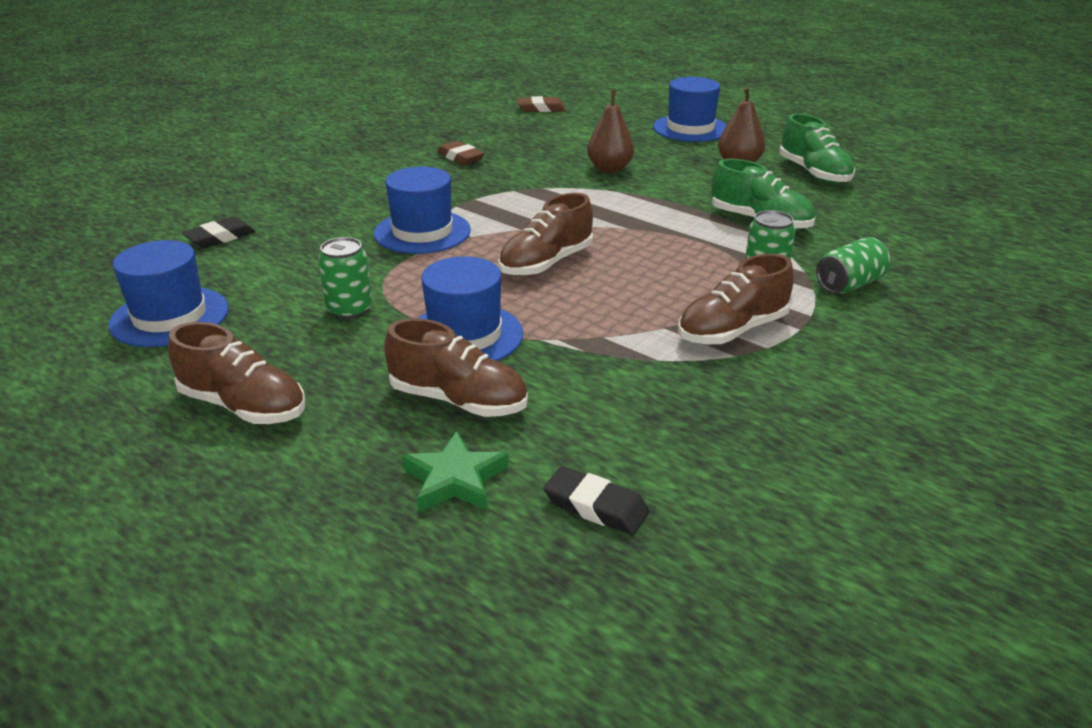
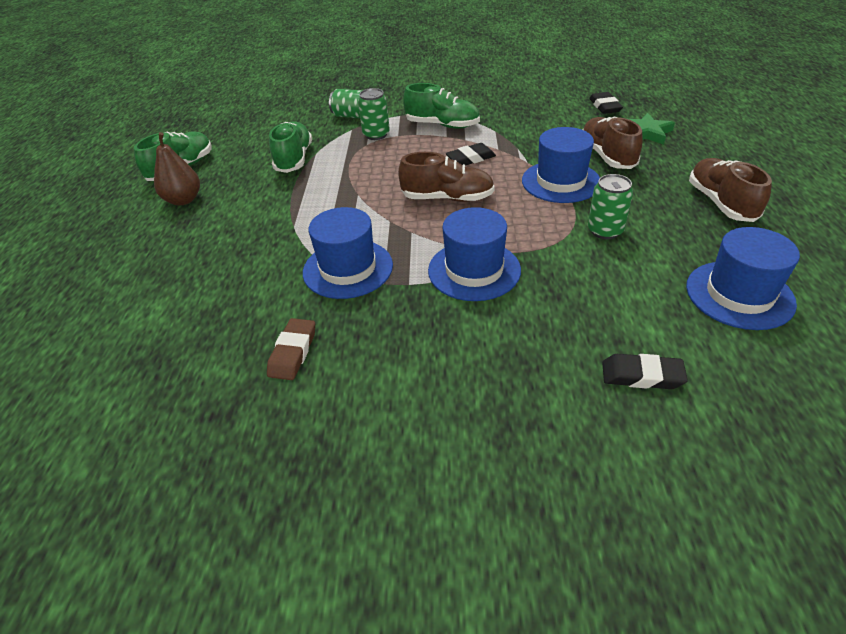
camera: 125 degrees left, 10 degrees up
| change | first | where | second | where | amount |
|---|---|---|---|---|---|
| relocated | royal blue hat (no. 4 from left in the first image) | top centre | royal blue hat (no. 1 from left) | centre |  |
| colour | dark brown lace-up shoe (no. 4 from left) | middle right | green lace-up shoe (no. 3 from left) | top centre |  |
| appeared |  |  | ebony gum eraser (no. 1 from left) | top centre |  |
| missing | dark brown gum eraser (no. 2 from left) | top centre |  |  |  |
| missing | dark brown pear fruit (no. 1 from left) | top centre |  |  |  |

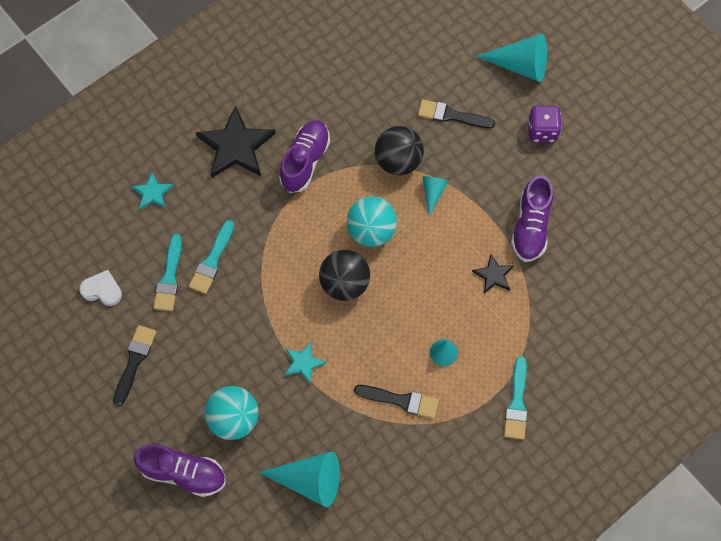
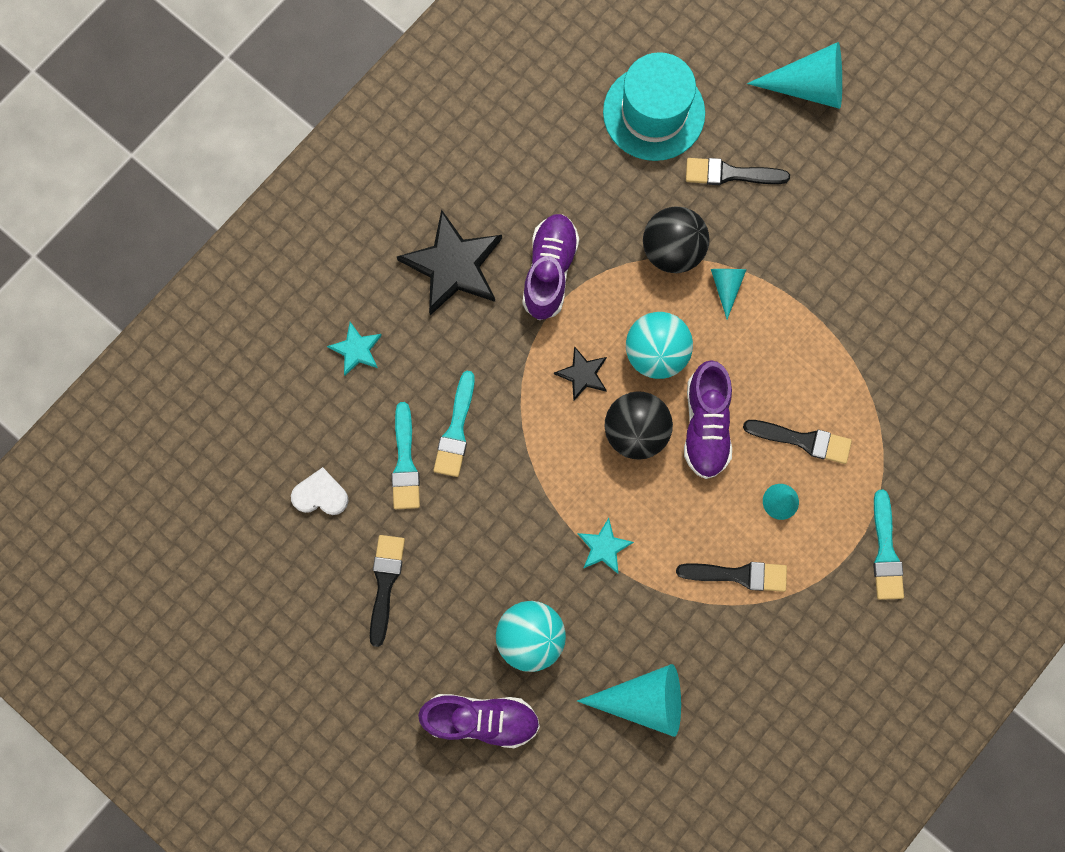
camera: 10 degrees left, 10 degrees up
| change | first | where | second | where | amount |
|---|---|---|---|---|---|
| relocated | ebony five-pointed star (no. 2 from left) | middle right |  | centre |  |
| appeared |  |  | teal hat | top centre |  |
| relocated | royal purple lace-up shoe (no. 3 from left) | middle right |  | centre |  |
| appeared |  |  | ebony paint brush (no. 4 from left) | middle right |  |
| missing | royal purple game die | top right |  |  |  |

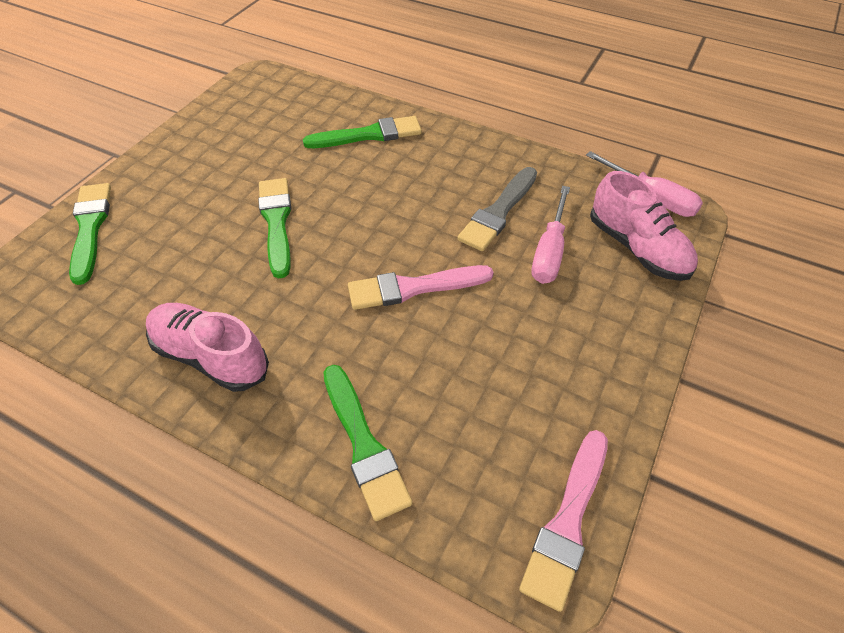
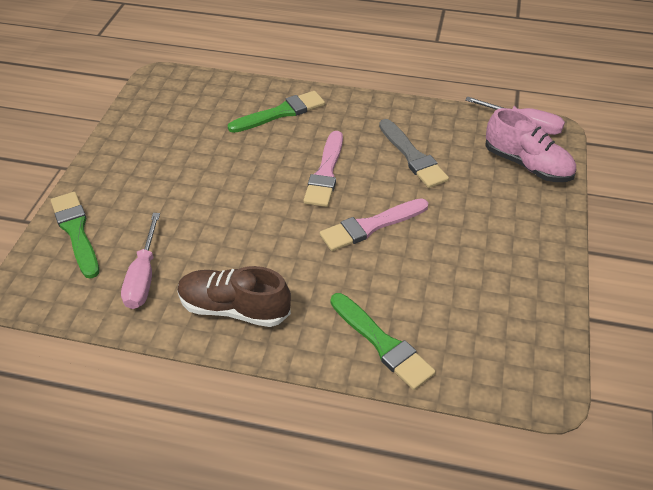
camera: 15 degrees left, 5 degrees down
| change | first | where | second | where | amount |
|---|---|---|---|---|---|
| relocated | rose-pink flat screwdriver (no. 1 from left) | centre |  | middle left |  |
| colour | rose-pink lace-up shoe (no. 1 from left) | middle left | dark brown lace-up shoe | centre |  |
| relocated | rose-pink paint brush (no. 2 from left in the first image) | bottom right | rose-pink paint brush (no. 1 from left) | centre |  |
| spun | gray paint brush | top centre |  | top centre | 45 degrees counterclockwise |
| missing | green paint brush (no. 2 from left) | middle left |  |  |  |

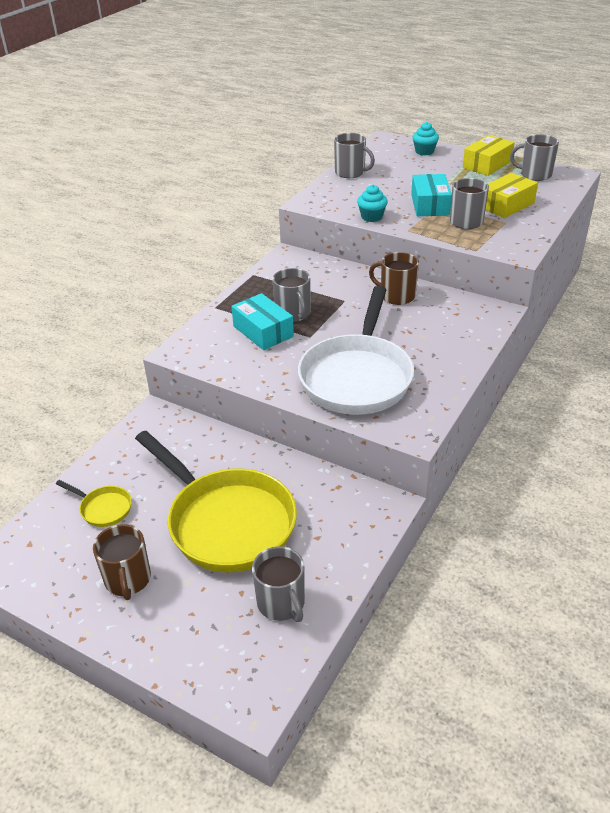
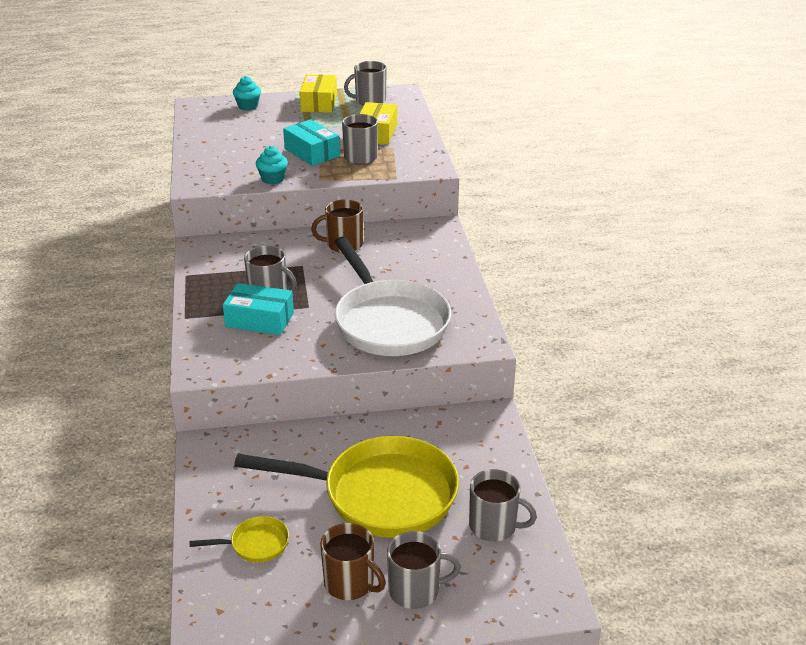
camera: 40 degrees left, 5 degrees down
| change | first | where | second | where | amount |
|---|---|---|---|---|---|
| relocated | gray mug (no. 3 from left in the first image) | top centre | gray mug (no. 4 from left) | bottom centre |  |

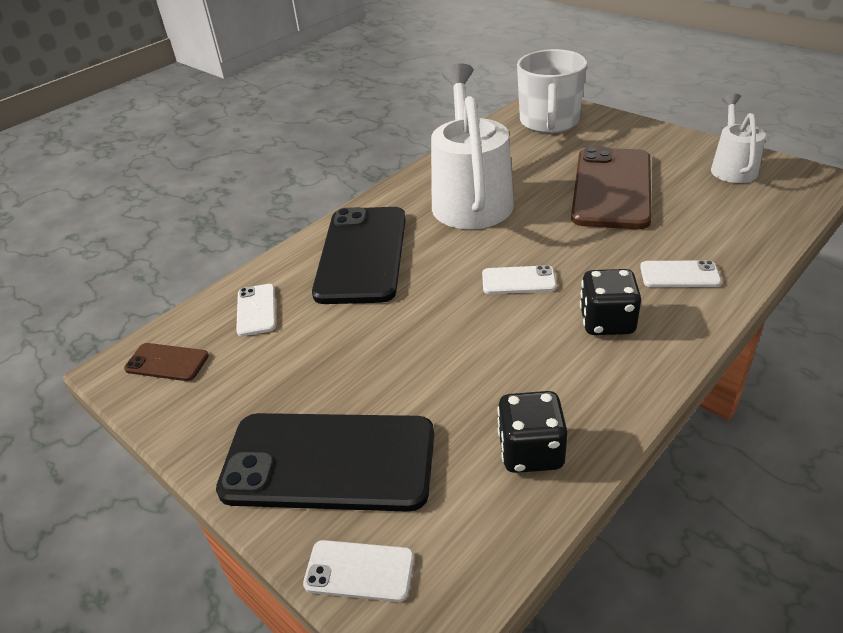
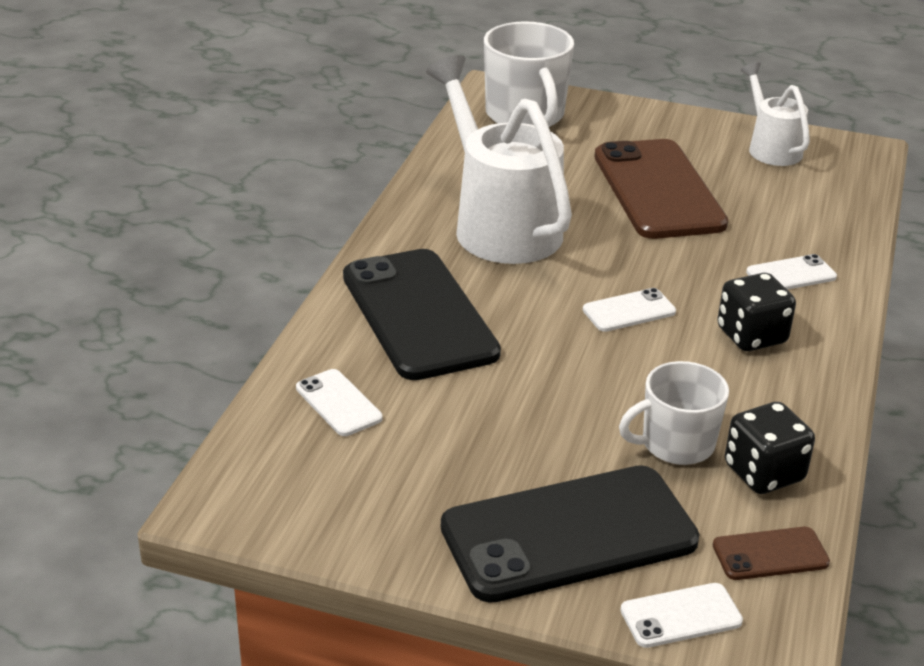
camera: 30 degrees left, 5 degrees down
| change | first | where | second | where | amount |
|---|---|---|---|---|---|
| appeared |  |  | snow-white mug (no. 2 from left) | middle right |  |
| relocated | dark brown smartphone (no. 1 from left in the first image) | middle left | dark brown smartphone (no. 2 from left) | bottom right |  |

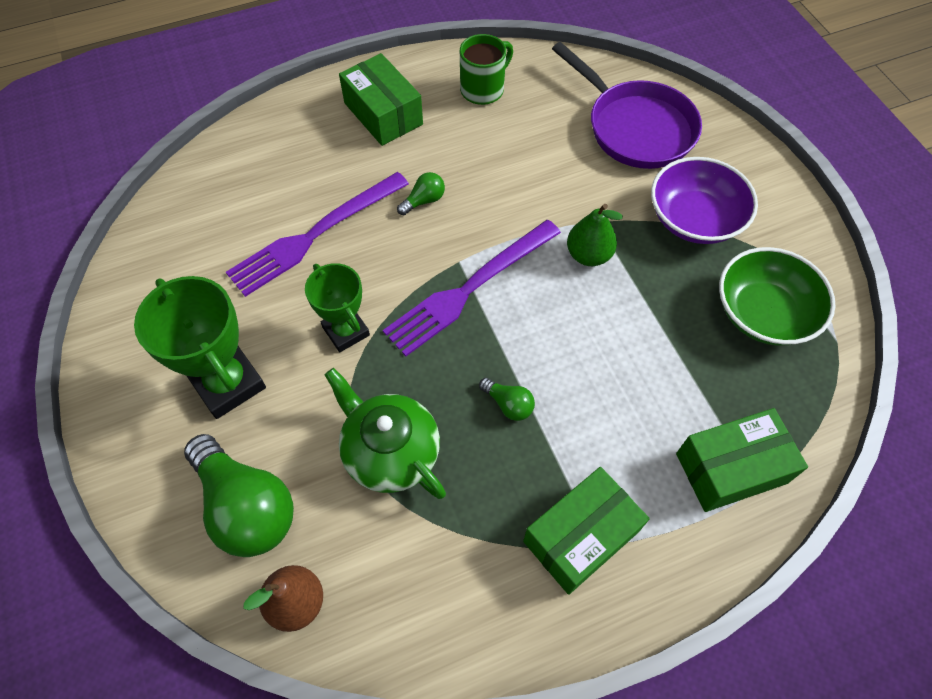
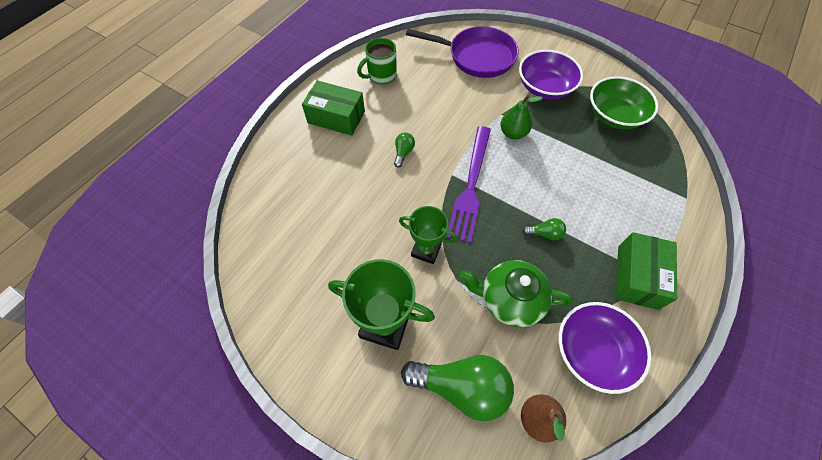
camera: 35 degrees left, 0 degrees up
| change | first | where | second | where | amount |
|---|---|---|---|---|---|
| spun | green mug | top centre |  | top centre | 135 degrees counterclockwise |
| appeared |  |  | royal purple deep dish (no. 2 from left) | bottom right |  |
| missing | royal purple fork (no. 1 from left) | centre |  |  |  |
| missing | green package (no. 3 from left) | middle right |  |  |  |

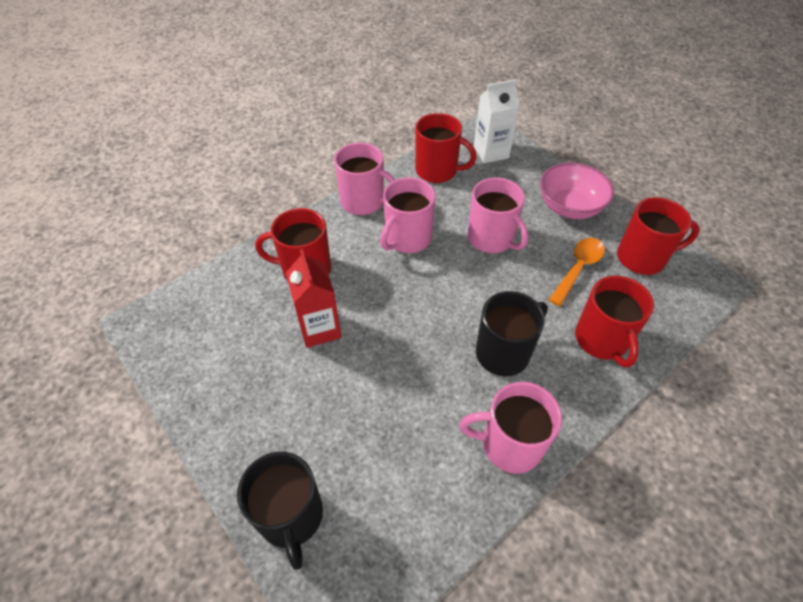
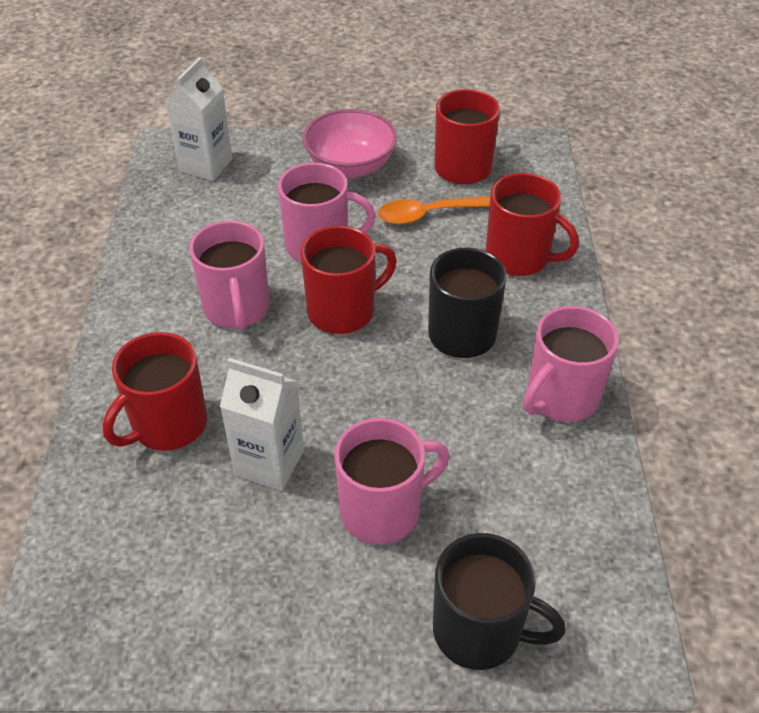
camera: 50 degrees left, 5 degrees down
| change | first | where | second | where | amount |
|---|---|---|---|---|---|
| colour | red juice carton | centre | snow-white juice carton (no. 2 from left) | centre |  |
| relocated | red mug (no. 2 from left) | top centre |  | centre |  |
| relocated | rose-pink mug (no. 1 from left in the first image) | top centre | rose-pink mug (no. 3 from left) | bottom centre |  |
| spun | bright orange spoon | middle right |  | top centre | 90 degrees counterclockwise |

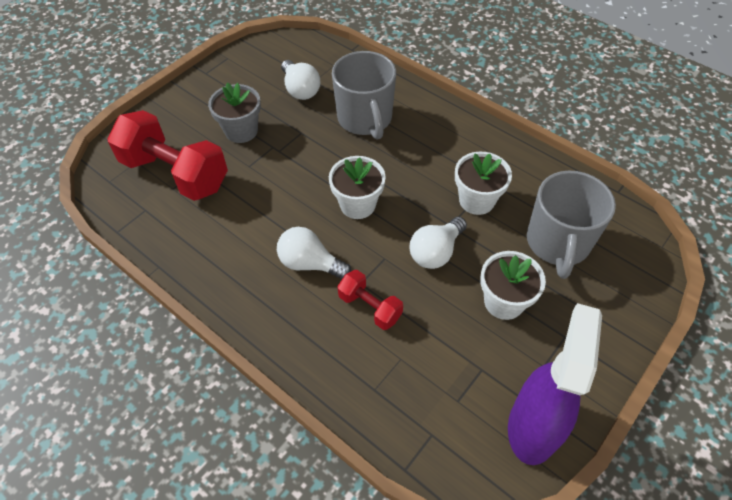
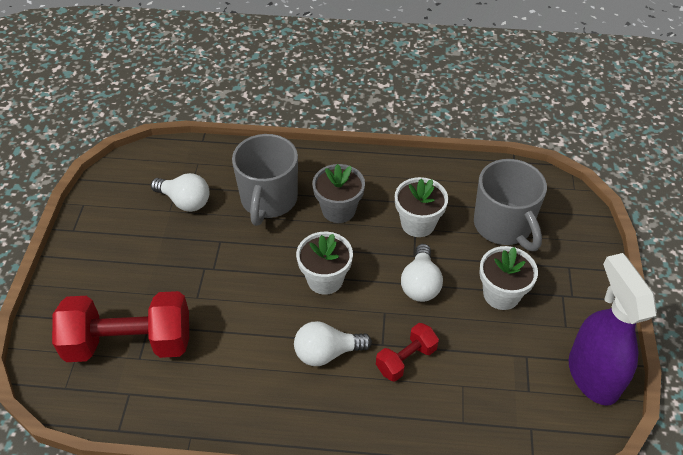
camera: 35 degrees left, 5 degrees down
| change | first | where | second | where | amount |
|---|---|---|---|---|---|
| spun | gray mug (no. 1 from left) | top centre |  | centre | 60 degrees clockwise |
| relocated | gray potted plant | top left |  | centre |  |
| spun | red dumbbell (no. 2 from left) | centre |  | bottom centre | 45 degrees counterclockwise |

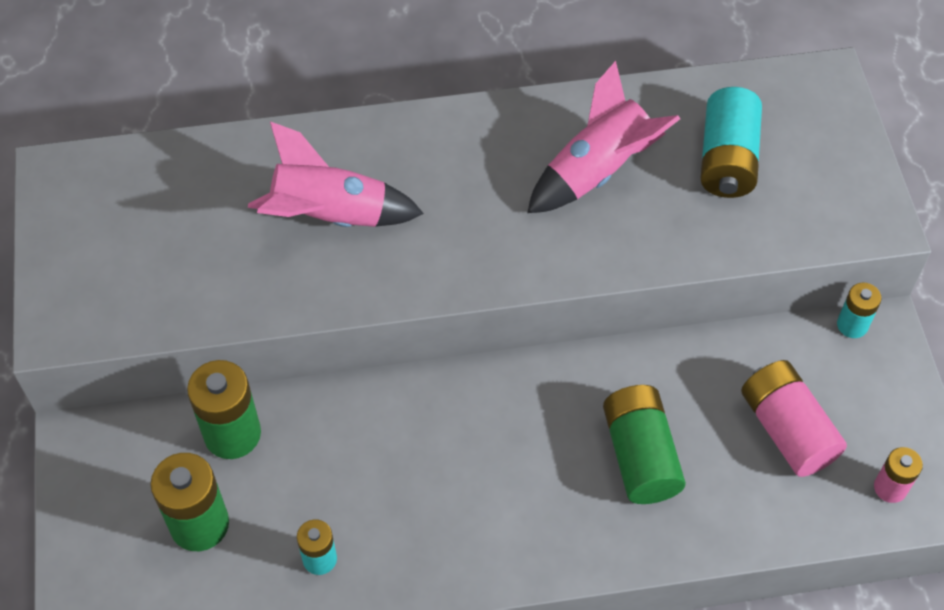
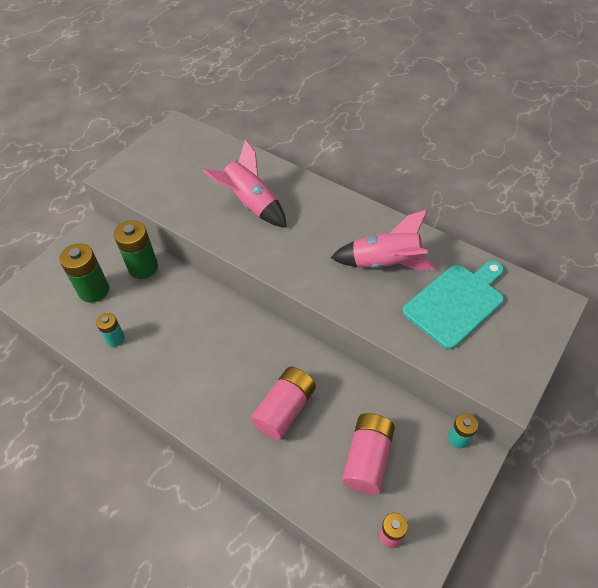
camera: 45 degrees right, 5 degrees down
| change | first | where | second | where | amount |
|---|---|---|---|---|---|
| colour | green AA battery (no. 3 from left) | bottom right | rose-pink AA battery (no. 1 from left) | bottom centre |  |
| exchanged | teal AA battery (no. 2 from left) | top right | teal cutting board | middle right |  |

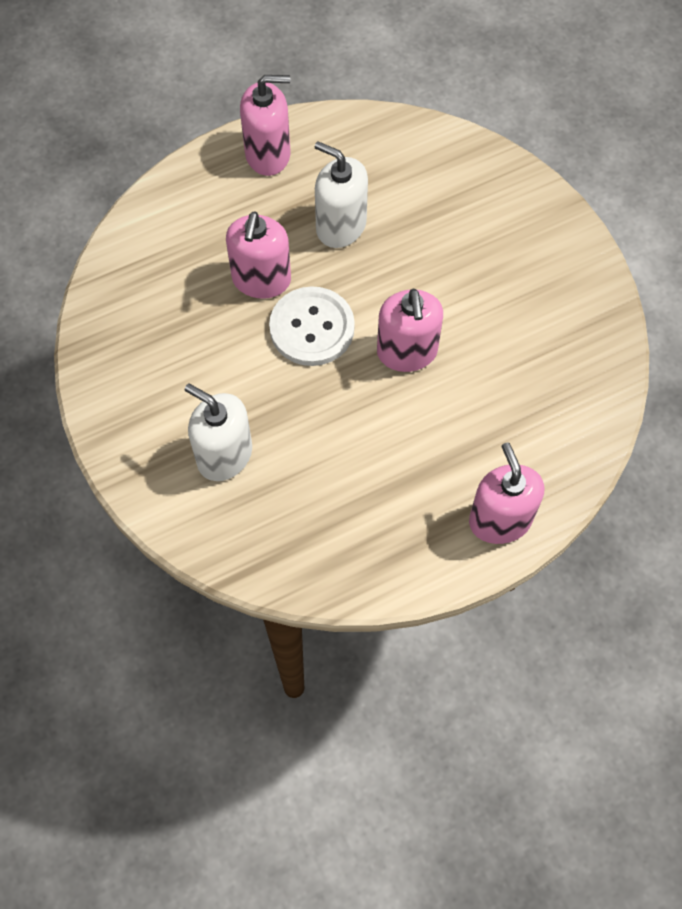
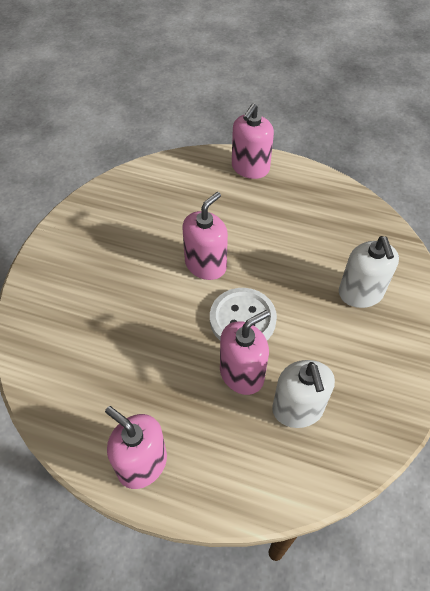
camera: 135 degrees left, 10 degrees down
| change | first | where | second | where | amount |
|---|---|---|---|---|---|
| relocated | snow-white soap dispenser (no. 2 from left in the first image) | top centre | snow-white soap dispenser (no. 1 from left) | bottom right |  |

